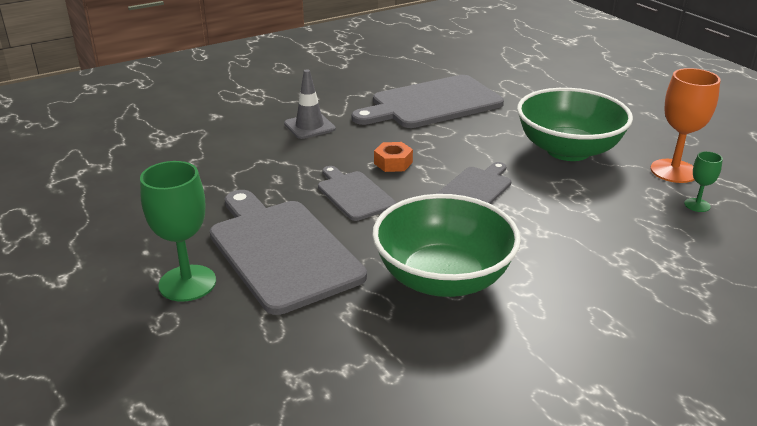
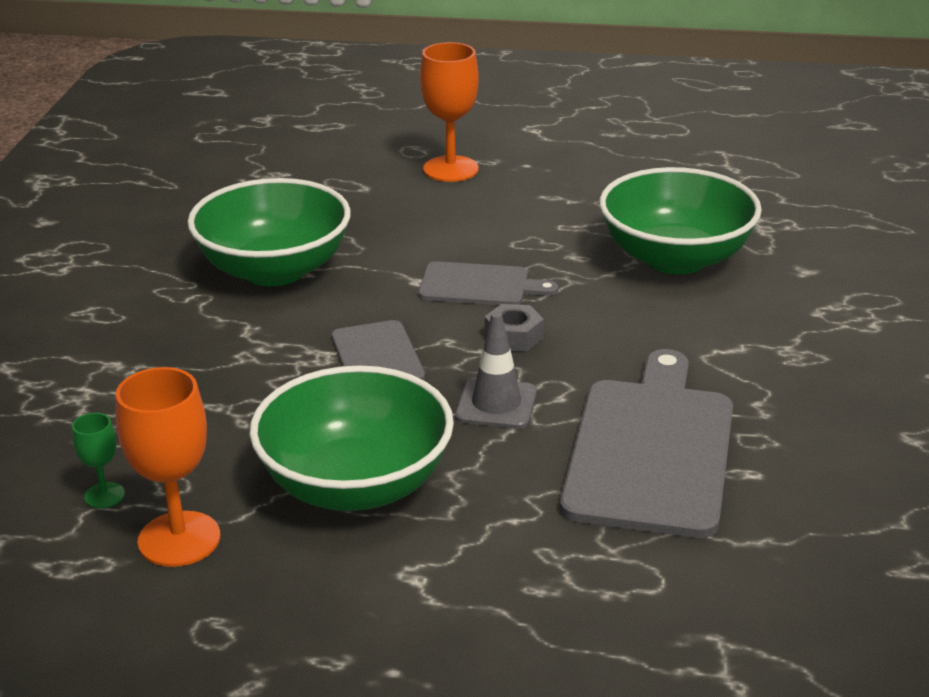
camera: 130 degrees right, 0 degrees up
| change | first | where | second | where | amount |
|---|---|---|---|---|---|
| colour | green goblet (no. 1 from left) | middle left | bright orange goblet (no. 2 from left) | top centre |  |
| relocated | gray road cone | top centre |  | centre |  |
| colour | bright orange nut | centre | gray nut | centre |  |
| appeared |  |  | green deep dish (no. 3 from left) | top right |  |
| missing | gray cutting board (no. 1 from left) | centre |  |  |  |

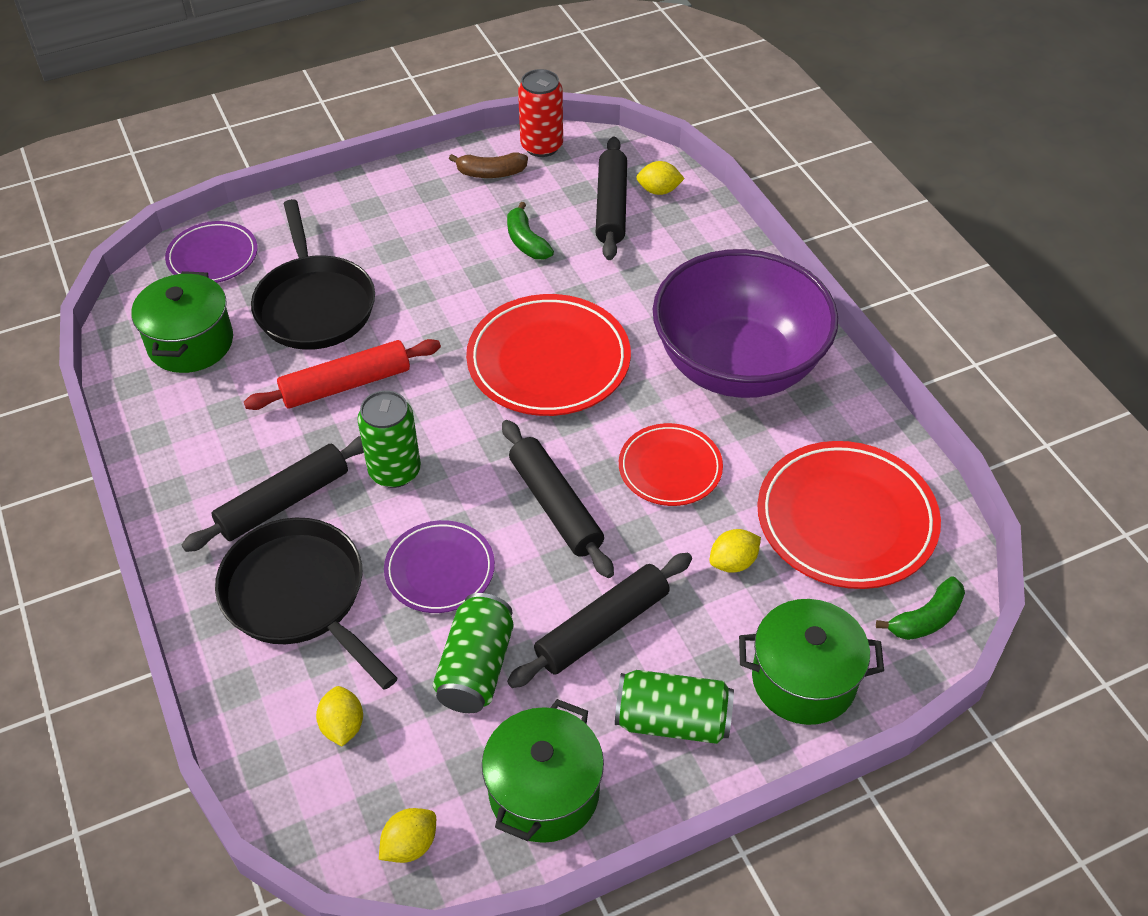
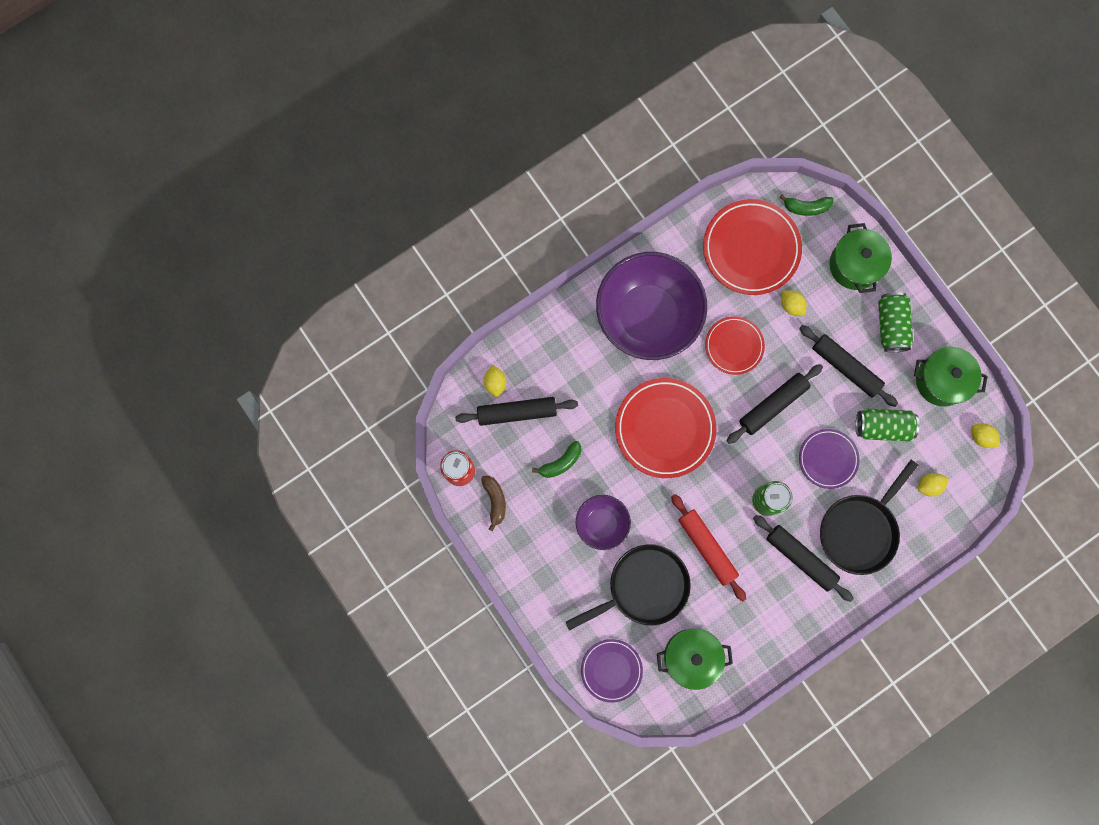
camera: 100 degrees left, 30 degrees up
| change | first | where | second | where | amount |
|---|---|---|---|---|---|
| appeared |  |  | royal purple deep dish (no. 1 from left) | centre |  |
| spun | green banana (no. 2 from left) | middle right |  | top right | 135 degrees clockwise |

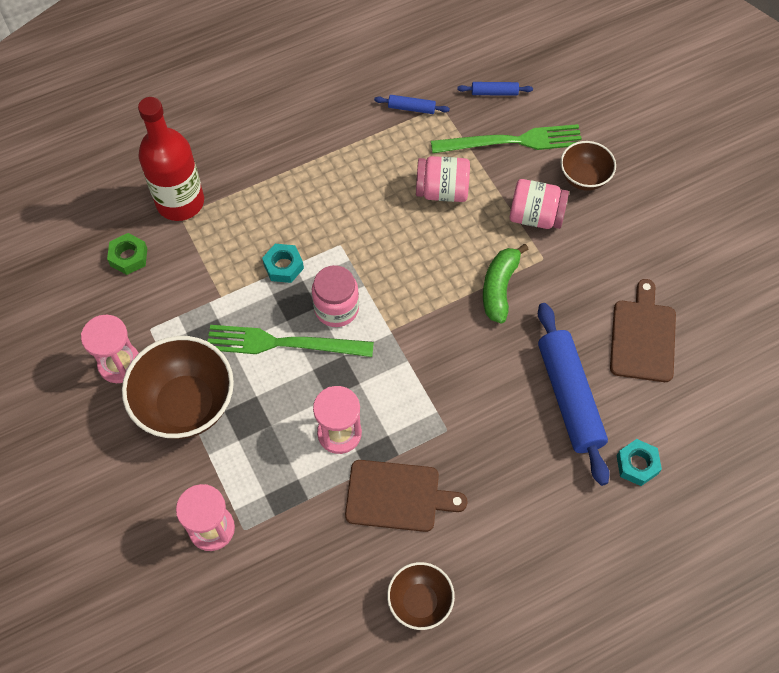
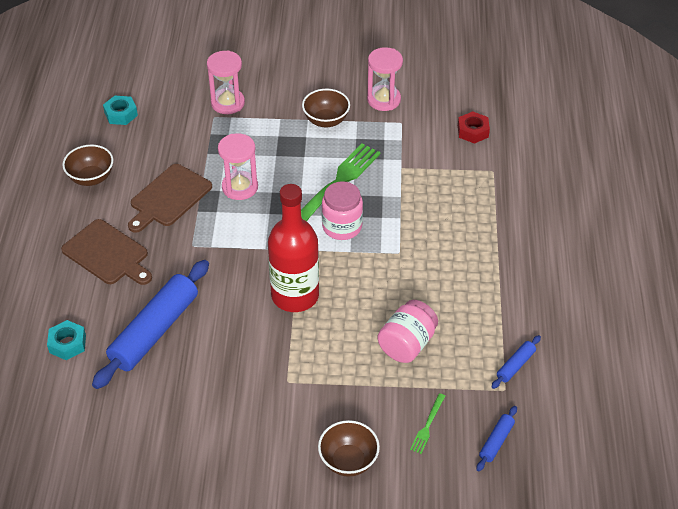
camera: 120 degrees right, 15 degrees down
| change | first | where | second | where | amount |
|---|---|---|---|---|---|
| relocated | dark brown cutting board (no. 2 from left in the first image) | middle right | dark brown cutting board (no. 1 from left) | middle left |  |
| spun | royal blue pastry roller (no. 3 from left in the first image) | middle right | royal blue pastry roller (no. 1 from left) | middle left | 75 degrees counterclockwise |
| relocated | teal nut (no. 1 from left in the first image) | centre | teal nut (no. 2 from left) | top left |  |
| relocated | red bottle | top left |  | centre |  |
| size | dark brown deep dish (no. 1 from left in the first image) | middle left | dark brown deep dish (no. 2 from left) | top centre | x0.57 |
| size | green fork (no. 2 from left) | top centre |  | bottom centre | x0.44 |
| colour | green nut | middle left | red nut | top right |  |
| missing | green banana | centre |  |  |  |
| missing | rose-pink jar (no. 3 from left) | top right |  |  |  |

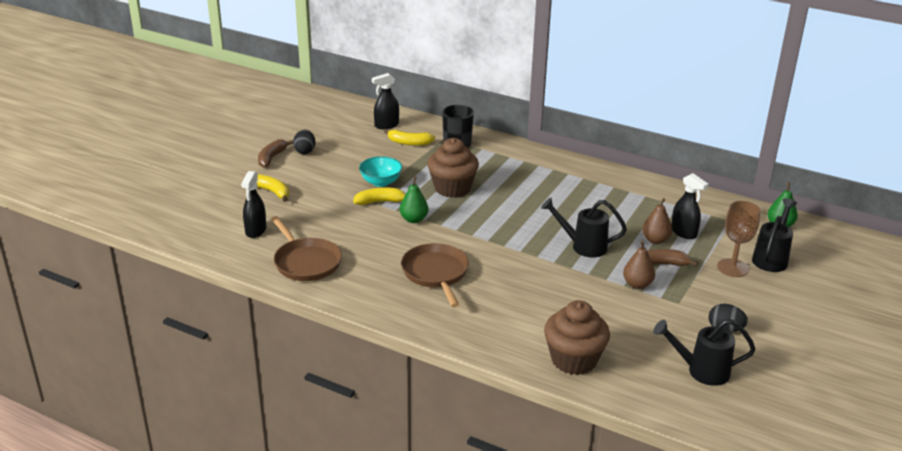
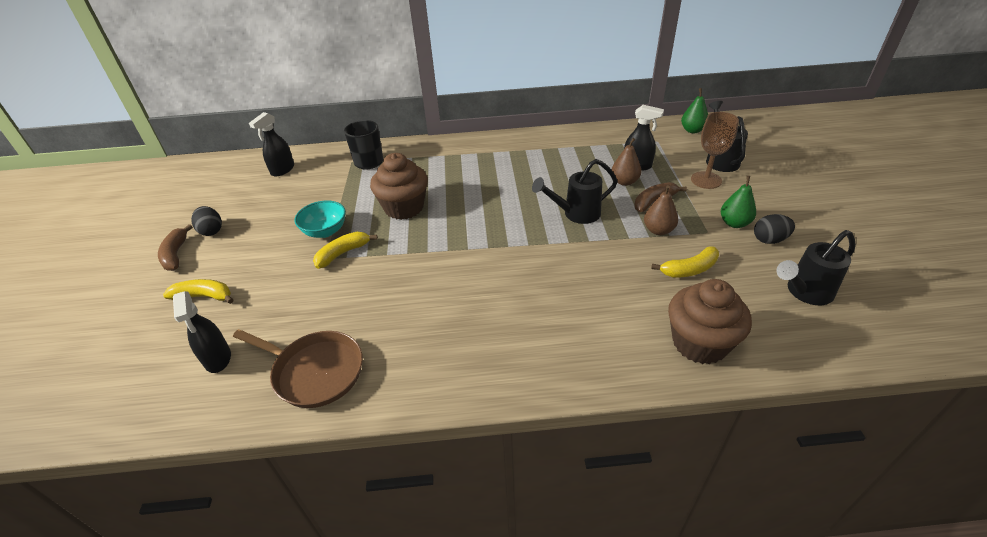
camera: 30 degrees left, 10 degrees up
| change | first | where | second | where | amount |
|---|---|---|---|---|---|
| relocated | yellow banana (no. 3 from left) | top centre |  | middle right |  |
| relocated | green pear fruit (no. 1 from left in the first image) | centre | green pear fruit (no. 2 from left) | middle right |  |
| missing | dark brown frying pan (no. 2 from left) | centre |  |  |  |

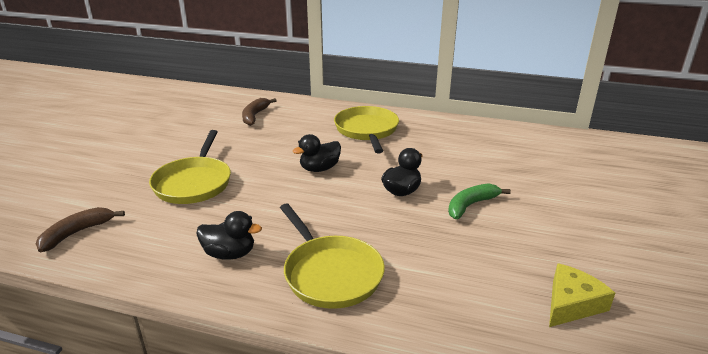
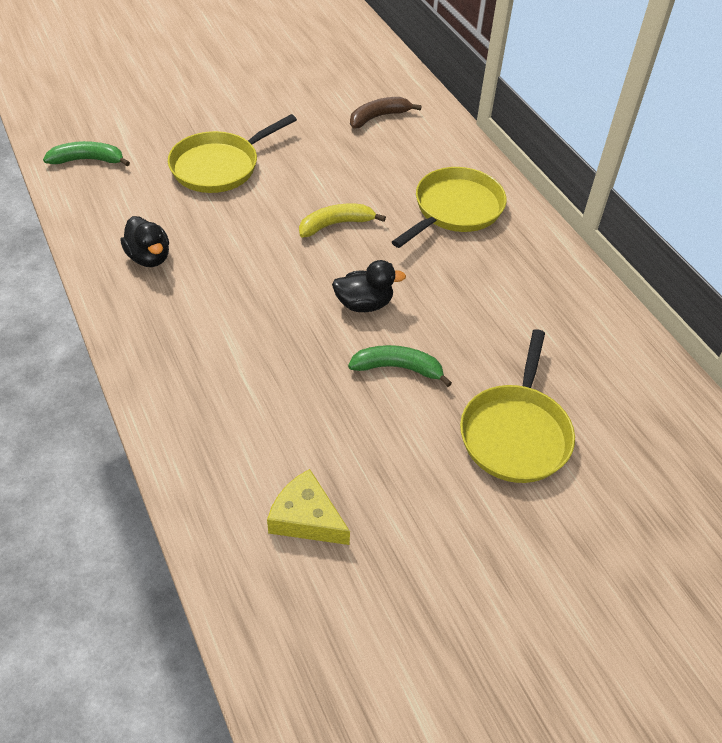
camera: 45 degrees right, 20 degrees up
| change | first | where | second | where | amount |
|---|---|---|---|---|---|
| colour | dark brown banana (no. 1 from left) | middle left | green banana (no. 1 from left) | top left |  |
| spun | yellow piece of cheese | bottom right |  | bottom centre | 150 degrees counterclockwise |
| exchanged | ebony duck (no. 2 from left) | centre | yellow banana | top centre |  |
| relocated | yellow frying pan (no. 2 from left in the first image) | bottom centre | yellow frying pan (no. 3 from left) | middle right |  |

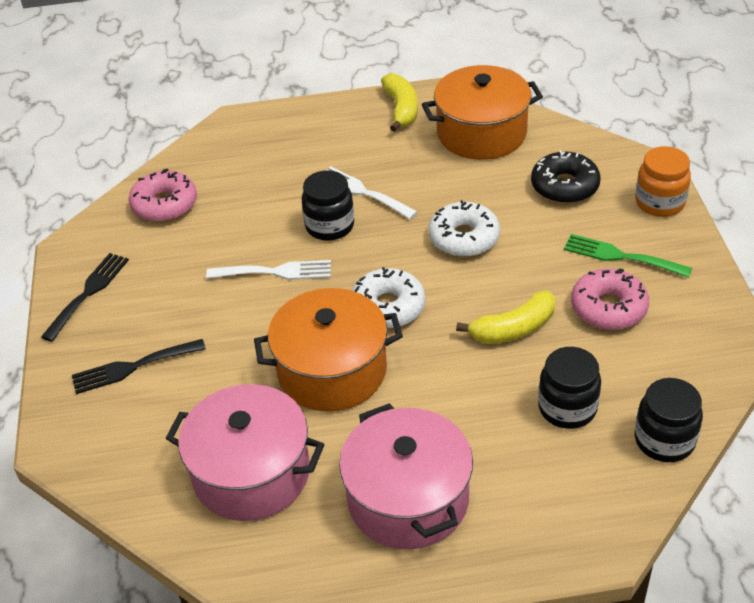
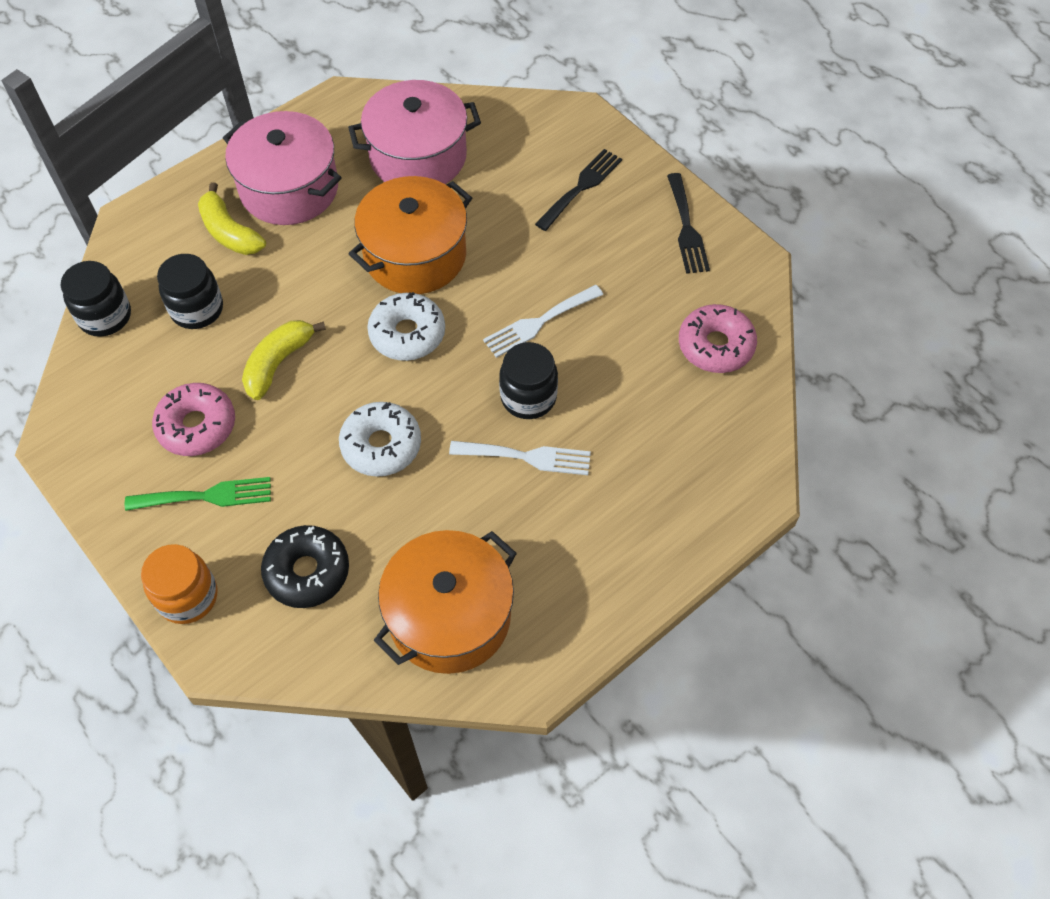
camera: 145 degrees right, 15 degrees up
| change | first | where | second | where | amount |
|---|---|---|---|---|---|
| relocated | yellow banana (no. 1 from left) | top centre |  | top left |  |

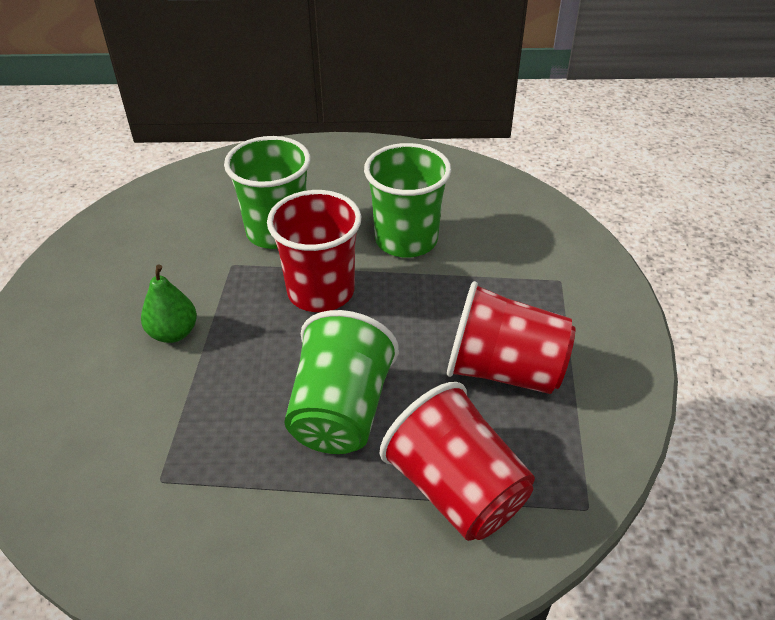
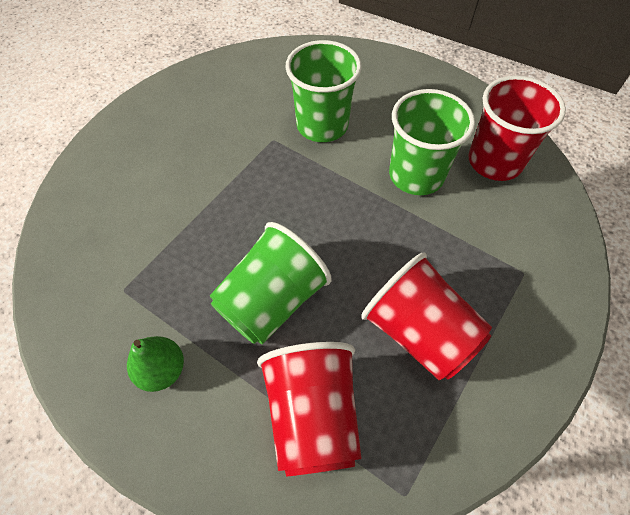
camera: 30 degrees right, 15 degrees up
| change | first | where | second | where | amount |
|---|---|---|---|---|---|
| relocated | green pear fruit | middle left |  | bottom left |  |
| relocated | red beaker (no. 1 from left in the first image) | centre | red beaker (no. 3 from left) | top right |  |

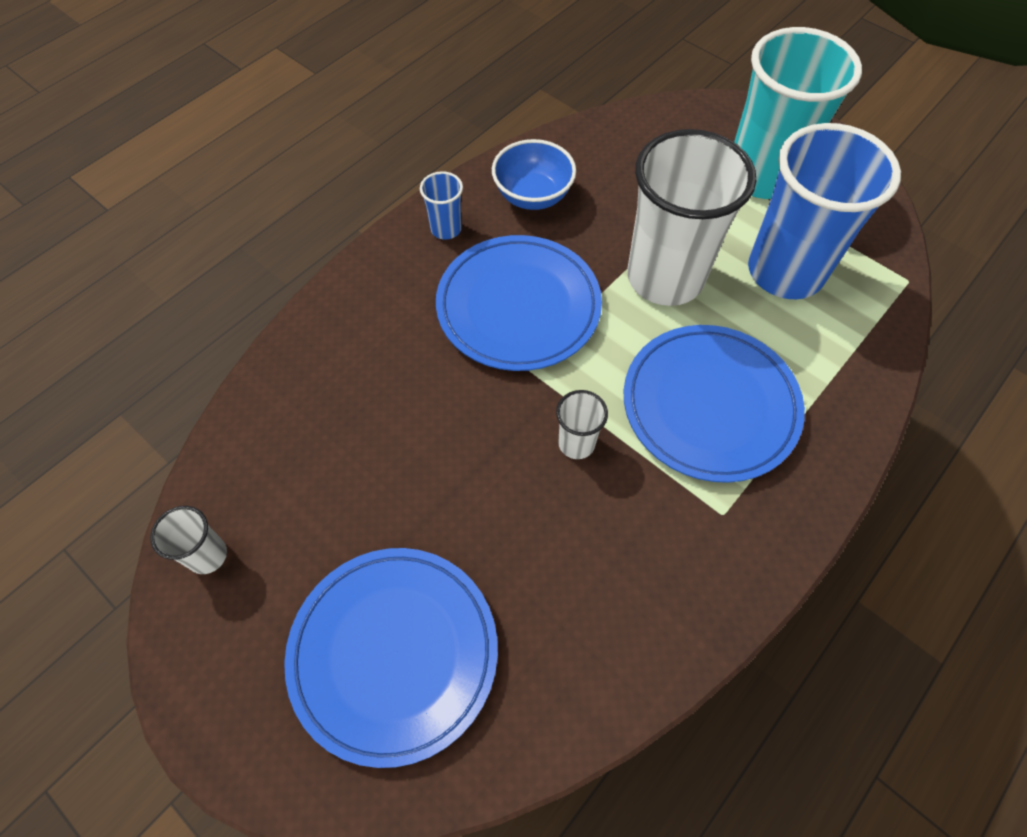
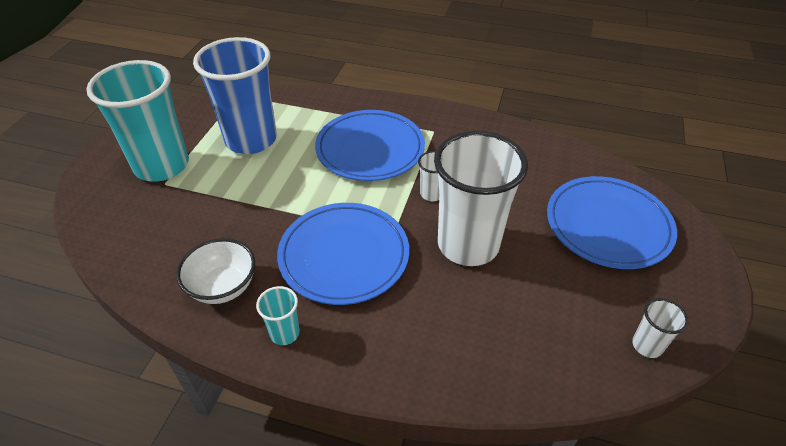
camera: 115 degrees left, 15 degrees down
| change | first | where | second | where | amount |
|---|---|---|---|---|---|
| colour | royal blue deep dish | top centre | snow-white deep dish | middle left |  |
| colour | royal blue beaker (no. 1 from left) | top centre | teal beaker (no. 2 from left) | bottom centre |  |
| relocated | snow-white beaker (no. 3 from left in the first image) | top right | snow-white beaker (no. 2 from left) | centre |  |

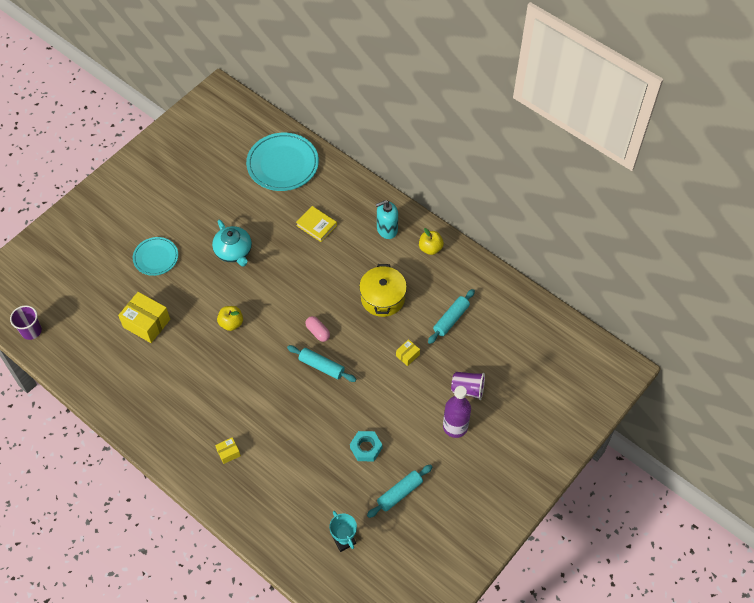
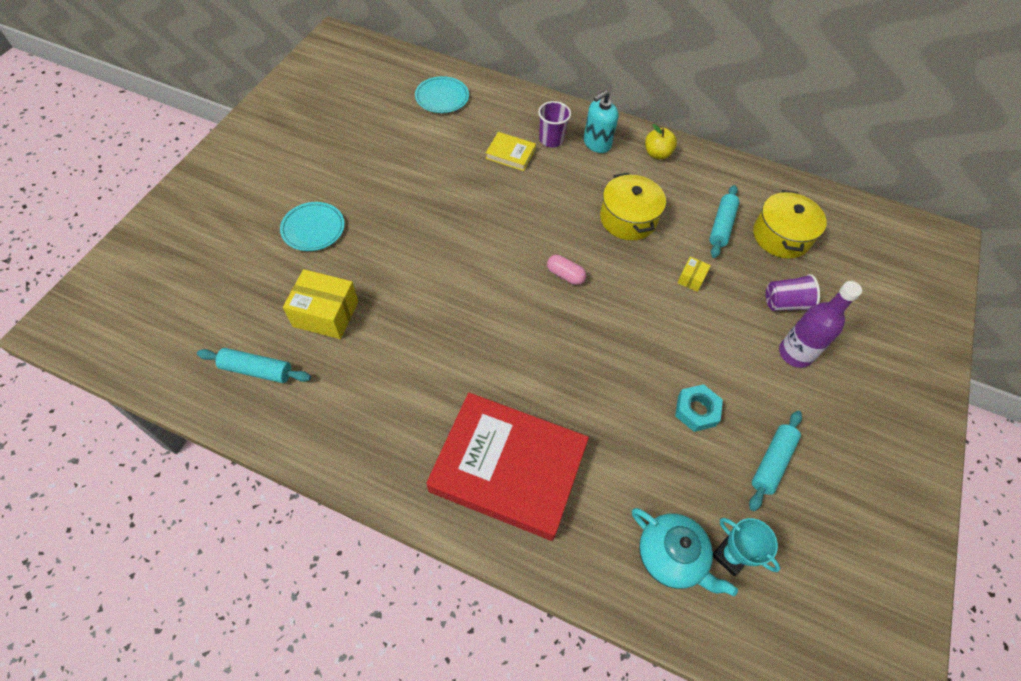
camera: 20 degrees left, 0 degrees up
| change | first | where | second | where | amount |
|---|---|---|---|---|---|
| relocated | teal pastry roller (no. 1 from left) | centre |  | middle left |  |
| size | teal plate (no. 2 from left) | top centre |  | top centre | x0.60 |
| exchanged | yellow package (no. 2 from left) | bottom left | red hardback | bottom centre |  |
| relocated | royal purple beaker (no. 1 from left) | middle left |  | top centre |  |
| relocated | teal teapot | middle left |  | bottom right |  |
| appeared |  |  | yellow stockpot (no. 2 from left) | top right |  |
| missing | yellow apple fruit (no. 1 from left) | middle left |  |  |  |

